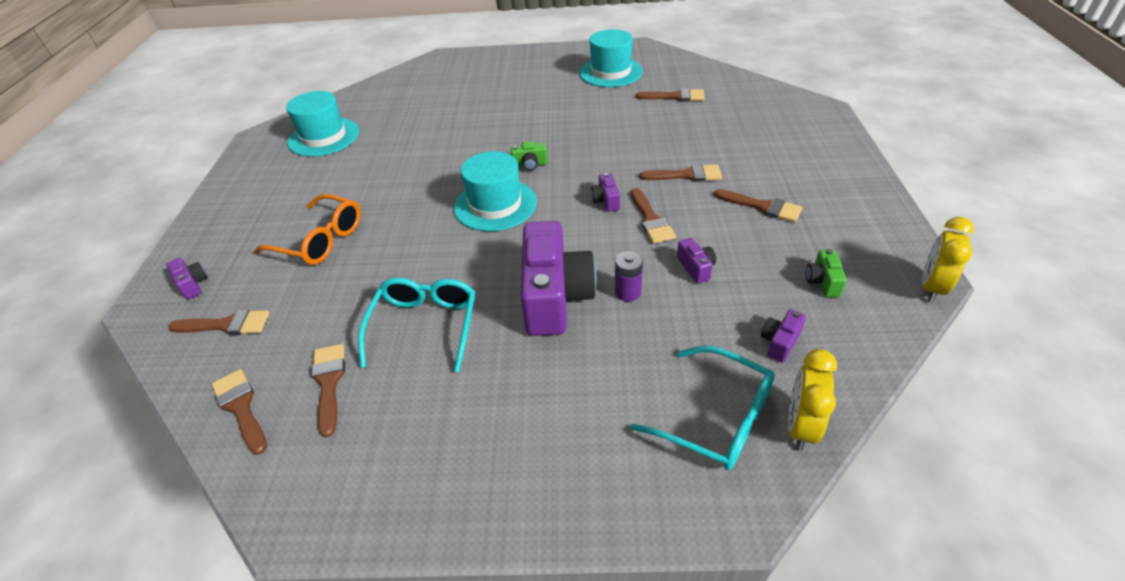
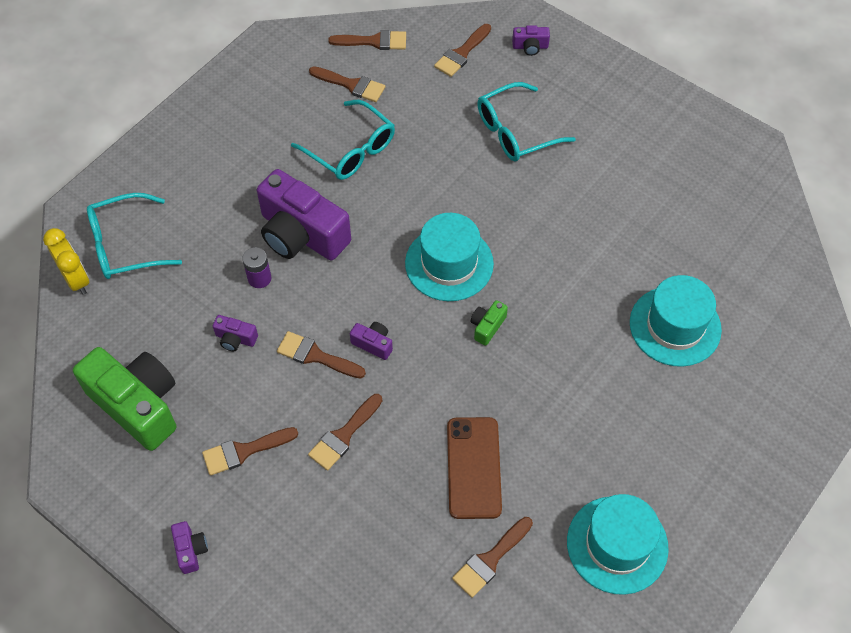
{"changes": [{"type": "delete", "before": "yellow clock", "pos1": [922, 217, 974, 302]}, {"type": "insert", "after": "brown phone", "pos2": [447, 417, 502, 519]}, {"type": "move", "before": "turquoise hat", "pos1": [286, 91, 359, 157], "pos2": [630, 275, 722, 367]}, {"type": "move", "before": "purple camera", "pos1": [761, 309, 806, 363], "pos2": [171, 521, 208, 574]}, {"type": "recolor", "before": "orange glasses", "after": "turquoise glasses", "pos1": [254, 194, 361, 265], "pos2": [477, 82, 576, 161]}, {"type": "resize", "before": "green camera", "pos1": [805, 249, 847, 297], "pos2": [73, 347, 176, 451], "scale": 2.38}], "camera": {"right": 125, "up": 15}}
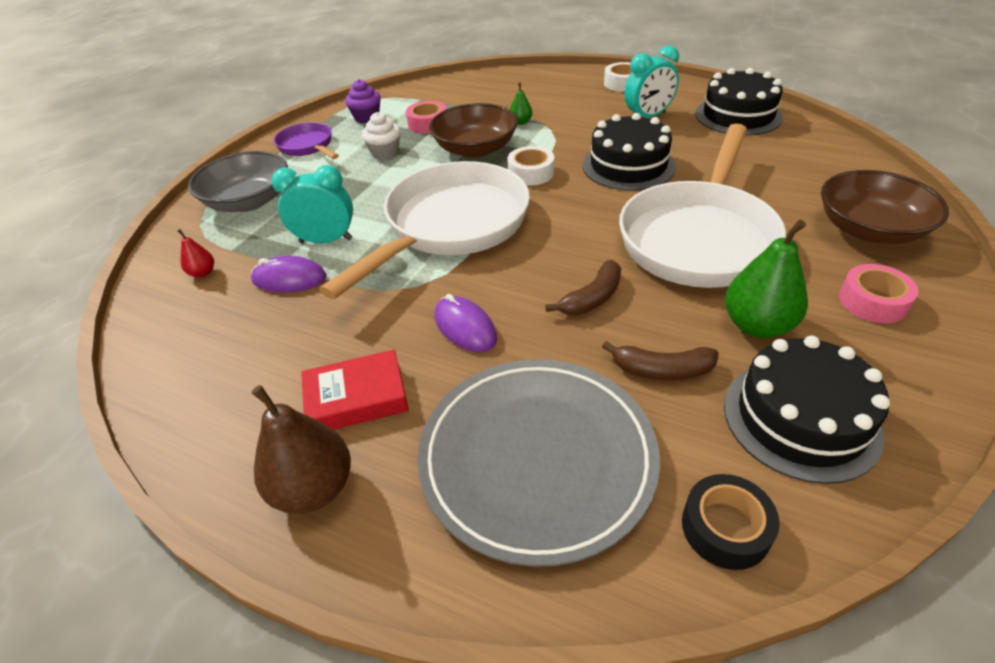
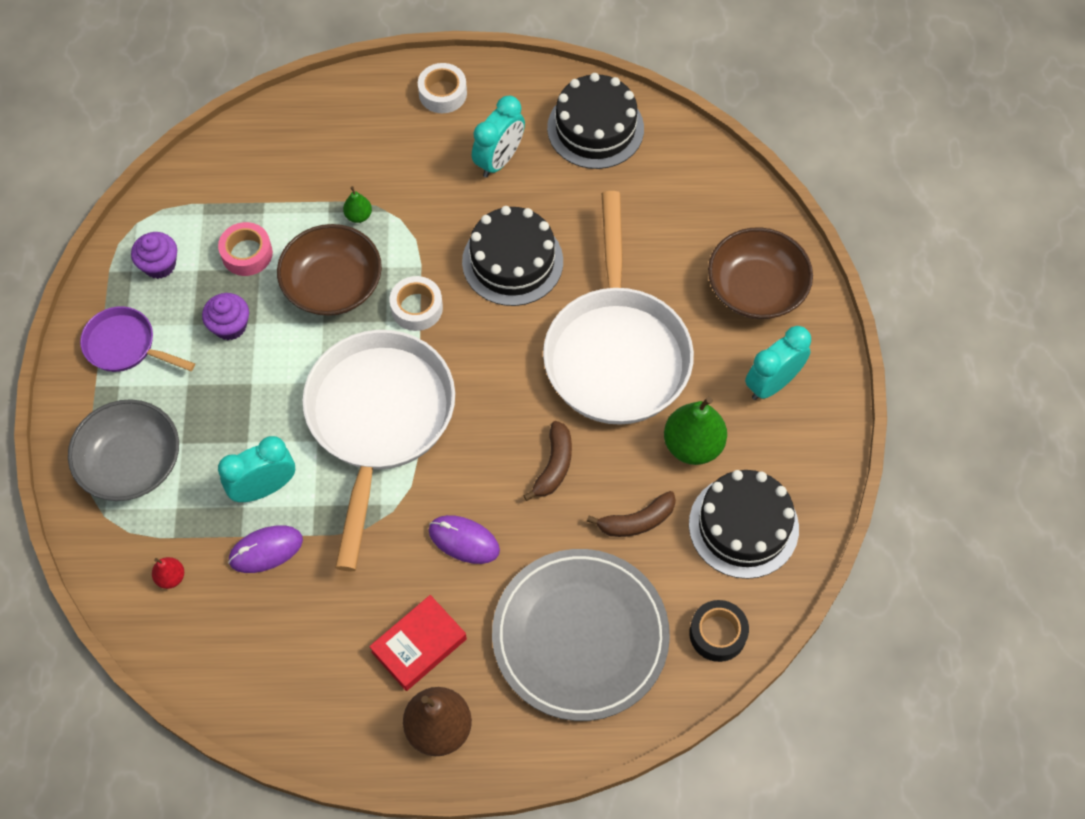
{"changes": [{"type": "replace", "before": "pink tape", "after": "turquoise clock", "pos1": [839, 264, 918, 323], "pos2": [745, 326, 811, 400]}, {"type": "recolor", "before": "white cupcake", "after": "purple cupcake", "pos1": [362, 112, 401, 159], "pos2": [202, 293, 249, 340]}], "camera": {"right": -30, "up": 20}}
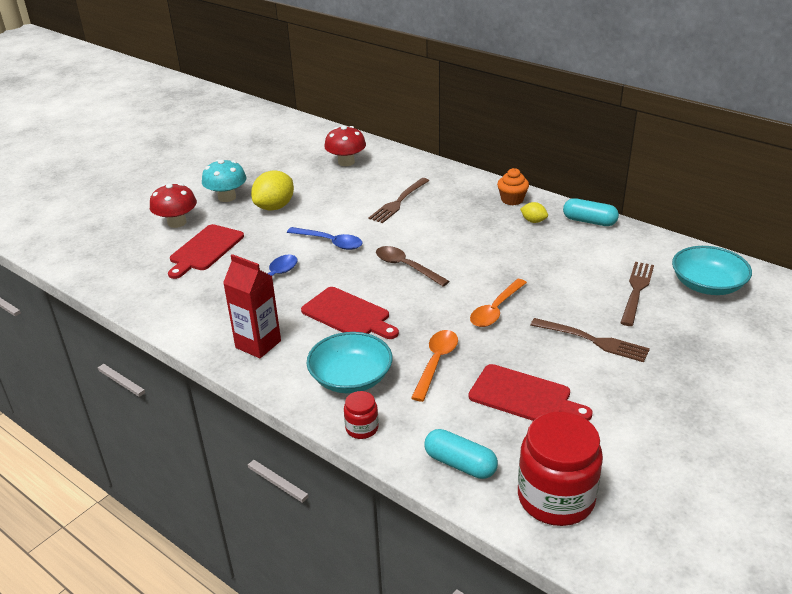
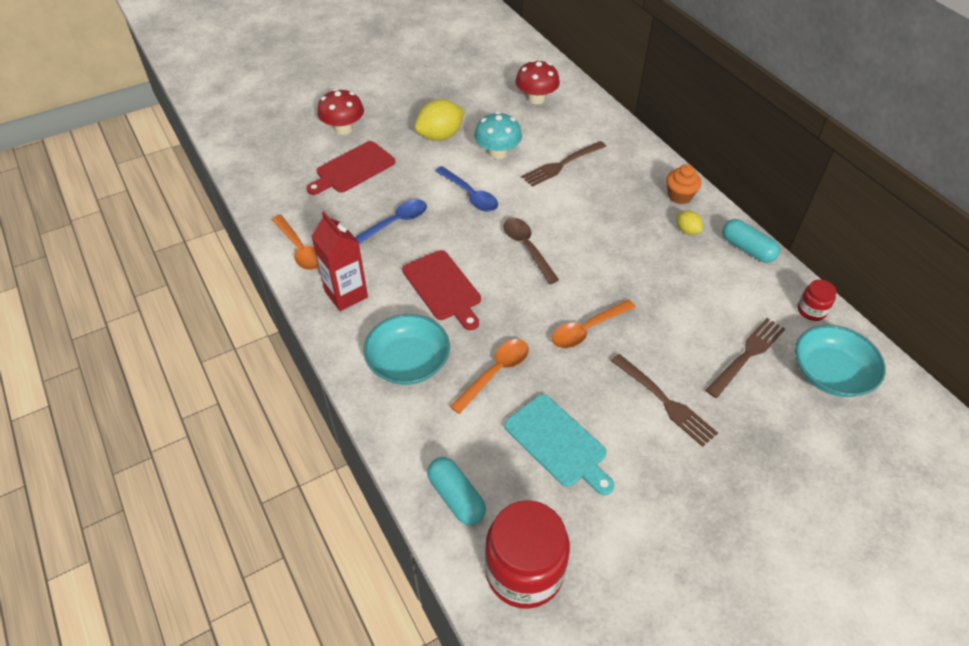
{"changes": [{"type": "insert", "after": "orange spoon", "pos2": [272, 215, 319, 270]}, {"type": "move", "before": "turquoise mushroom", "pos1": [202, 159, 246, 202], "pos2": [474, 111, 522, 159]}, {"type": "move", "before": "red jar", "pos1": [344, 391, 379, 439], "pos2": [797, 280, 837, 321]}, {"type": "recolor", "before": "red cutting board", "after": "turquoise cutting board", "pos1": [469, 364, 593, 421], "pos2": [504, 394, 615, 495]}], "camera": {"right": 20, "up": 15}}
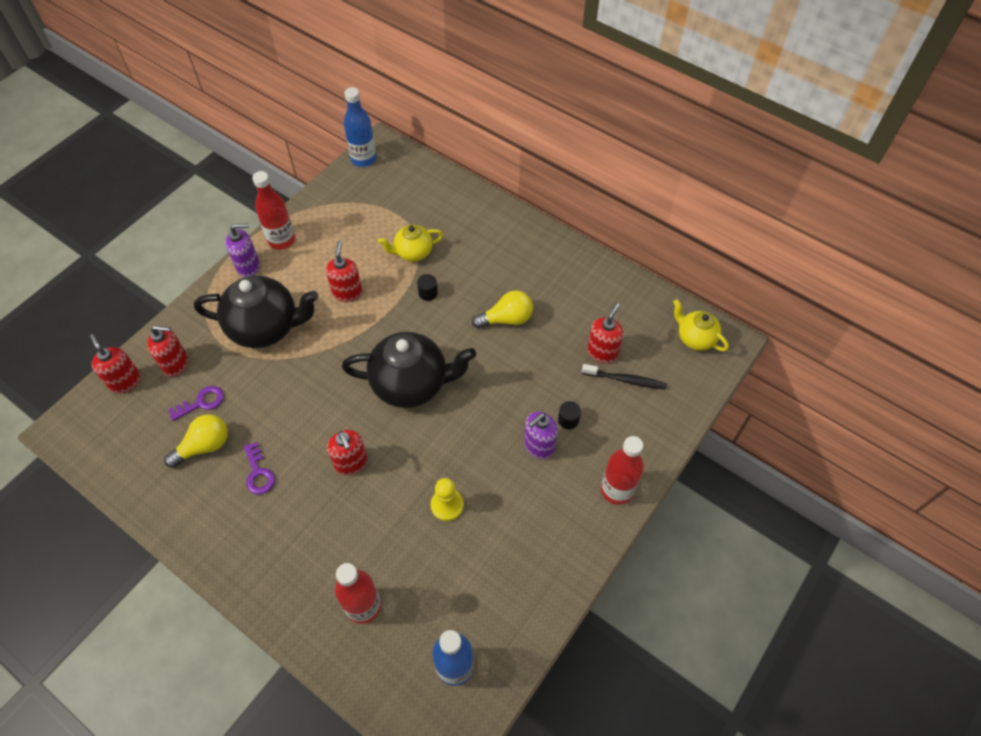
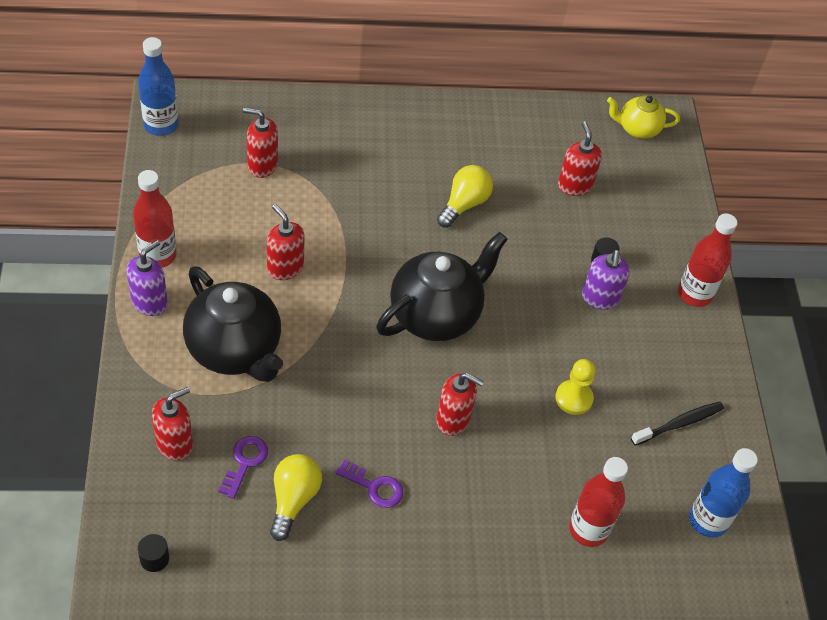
{"changes": [{"type": "delete", "before": "yellow teapot", "pos1": [378, 224, 443, 262]}, {"type": "move", "before": "red soap dispenser", "pos1": [90, 334, 141, 394], "pos2": [243, 108, 278, 178]}, {"type": "move", "before": "black cylinder", "pos1": [417, 274, 438, 301], "pos2": [138, 534, 169, 572]}, {"type": "move", "before": "black toothbrush", "pos1": [582, 364, 667, 390], "pos2": [631, 402, 724, 445]}, {"type": "rotate", "before": "black teapot", "pos1": [194, 276, 319, 348], "pos2": [183, 266, 283, 382], "turn": 90}], "camera": {"right": -45, "up": -5}}
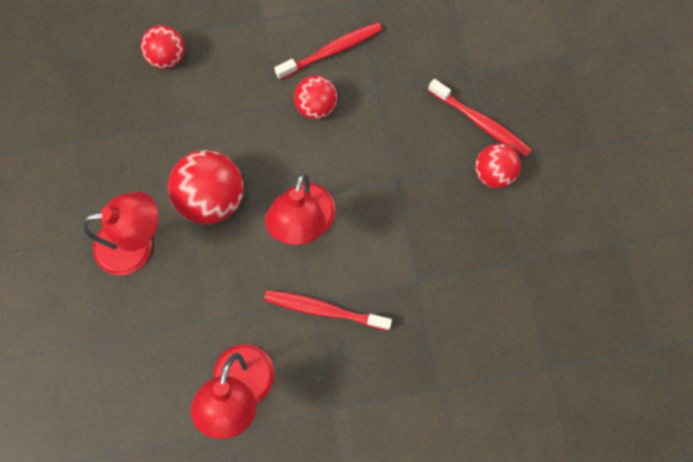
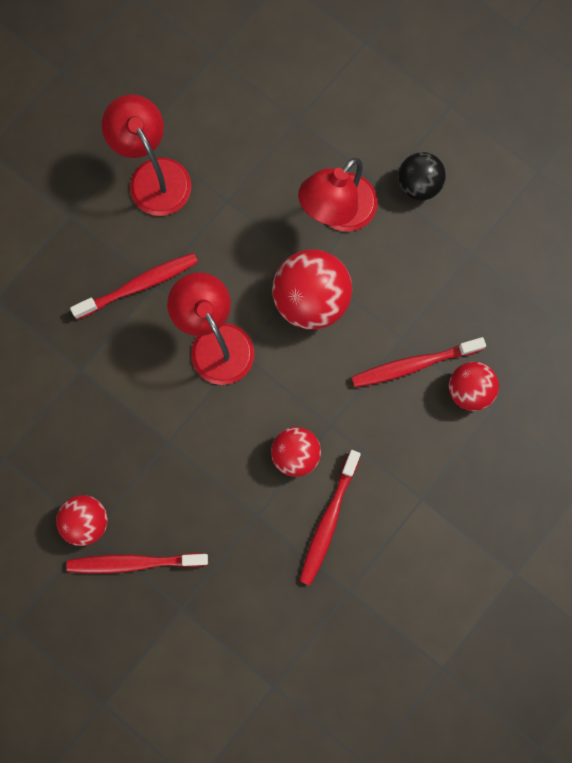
{"changes": [{"type": "insert", "after": "red toothbrush", "pos2": [352, 337, 486, 387]}, {"type": "insert", "after": "black ball", "pos2": [398, 152, 446, 201]}], "camera": {"right": 140, "up": 5}}
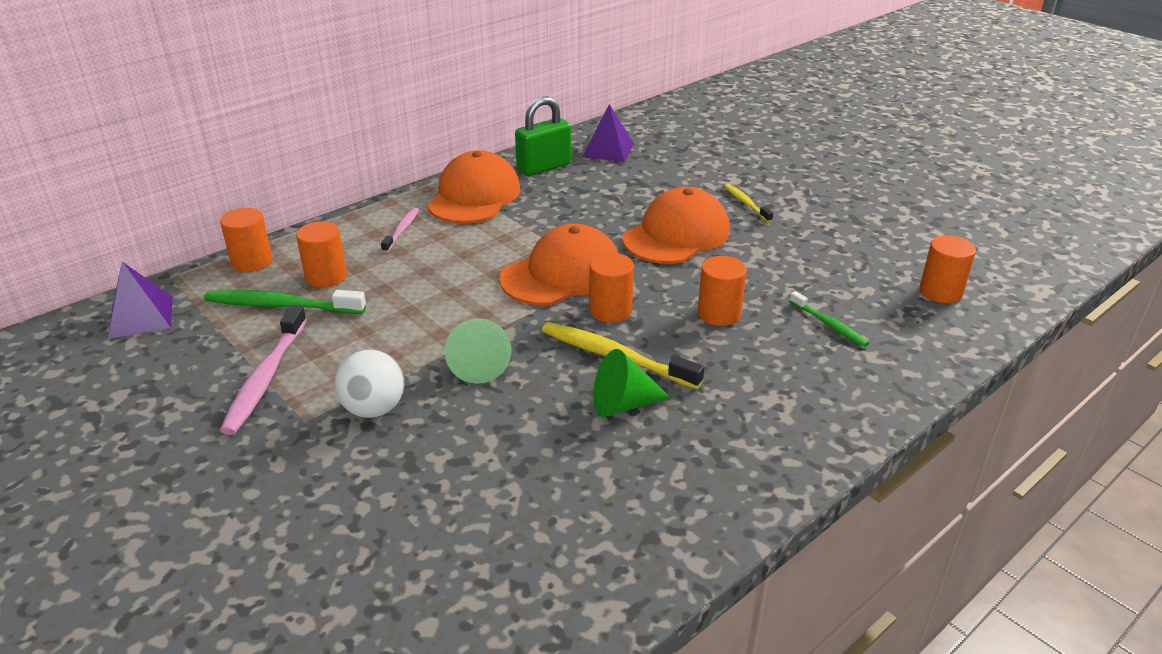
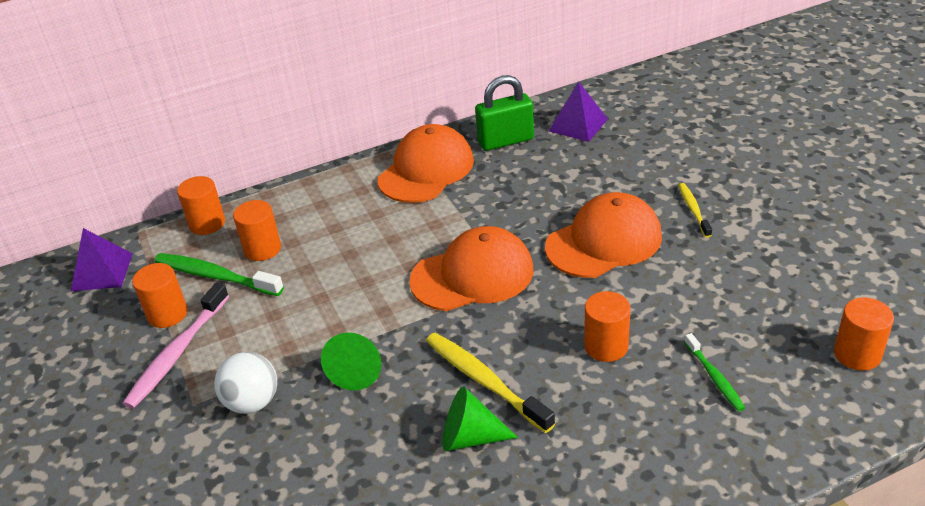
{"changes": [{"type": "delete", "before": "pink toothbrush", "pos1": [381, 208, 419, 252]}, {"type": "move", "before": "orange cylinder", "pos1": [589, 253, 634, 323], "pos2": [132, 263, 187, 328]}], "camera": {"right": 20, "up": 5}}
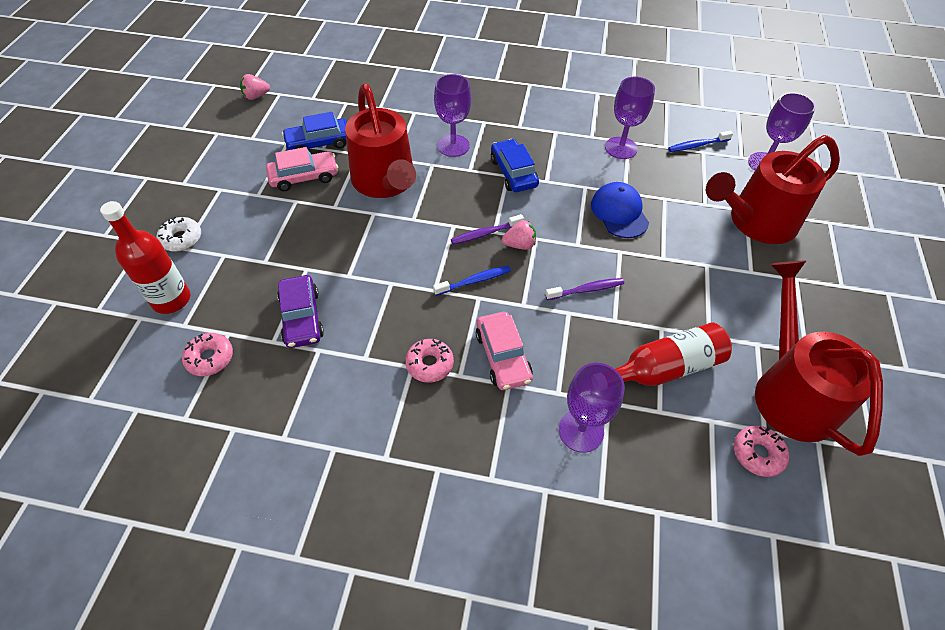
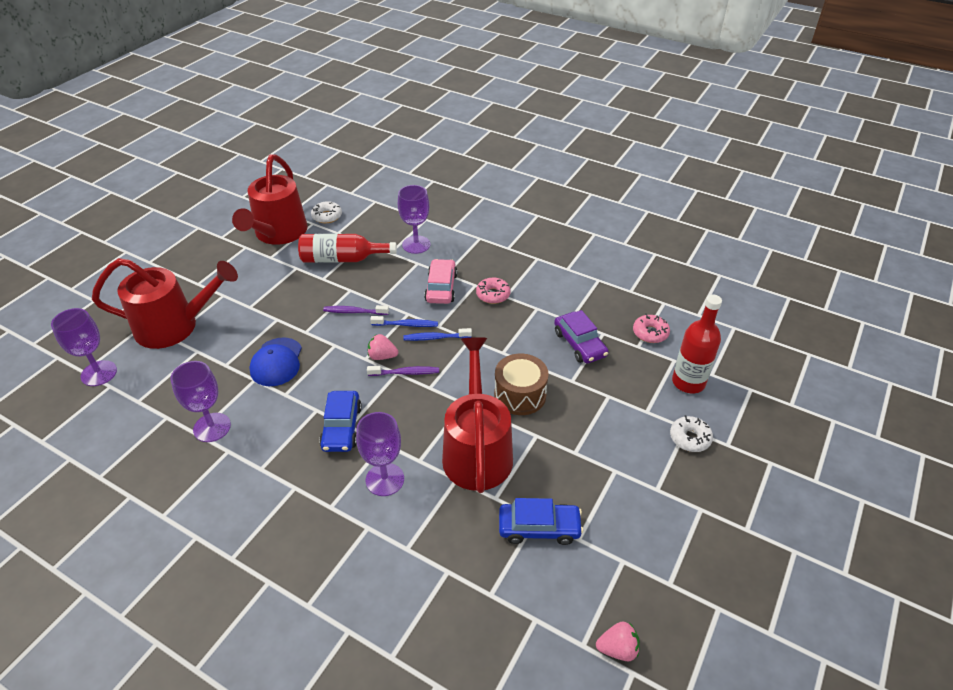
{"changes": [{"type": "delete", "before": "pink car", "pos1": [266, 147, 338, 191]}, {"type": "insert", "after": "brown drum", "pos2": [494, 354, 549, 415]}, {"type": "move", "before": "blue toothbrush", "pos1": [668, 130, 733, 152], "pos2": [370, 316, 438, 327]}, {"type": "recolor", "before": "pink donut", "after": "white donut", "pos1": [734, 426, 789, 477], "pos2": [311, 201, 342, 223]}, {"type": "rotate", "before": "purple car", "pos1": [277, 275, 324, 348], "pos2": [554, 310, 609, 364], "turn": 150}], "camera": {"right": -160, "up": -10}}
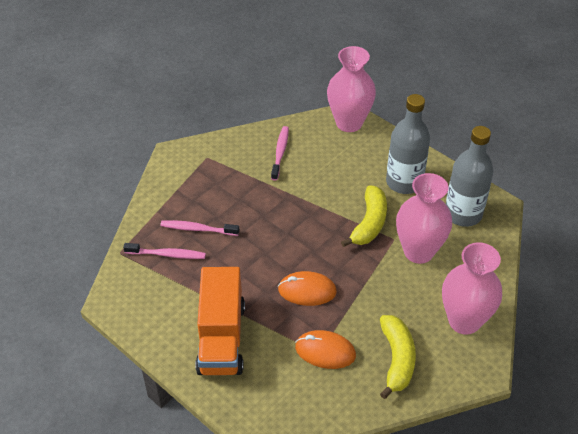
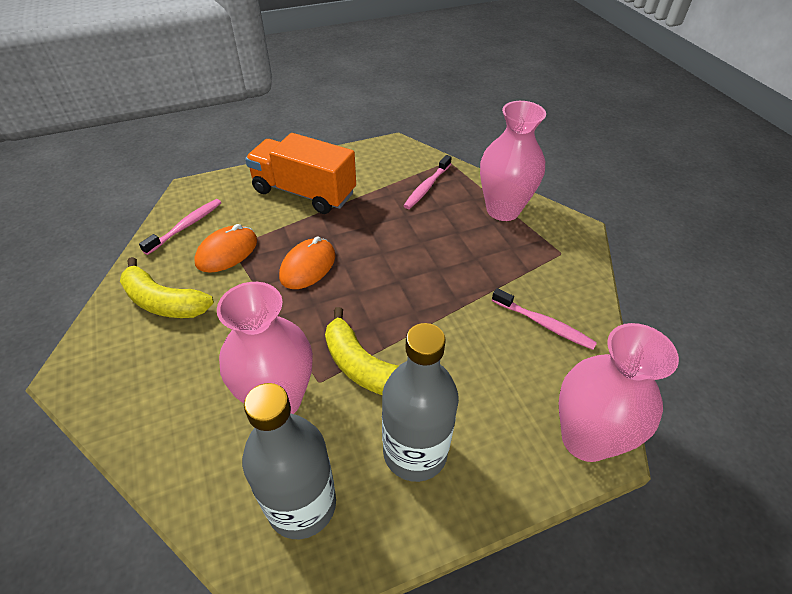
{"changes": [{"type": "move", "before": "pink toothbrush", "pos1": [160, 220, 239, 236], "pos2": [139, 199, 222, 255]}, {"type": "move", "before": "pink vase", "pos1": [442, 242, 502, 335], "pos2": [480, 101, 546, 221]}], "camera": {"right": 115, "up": 0}}
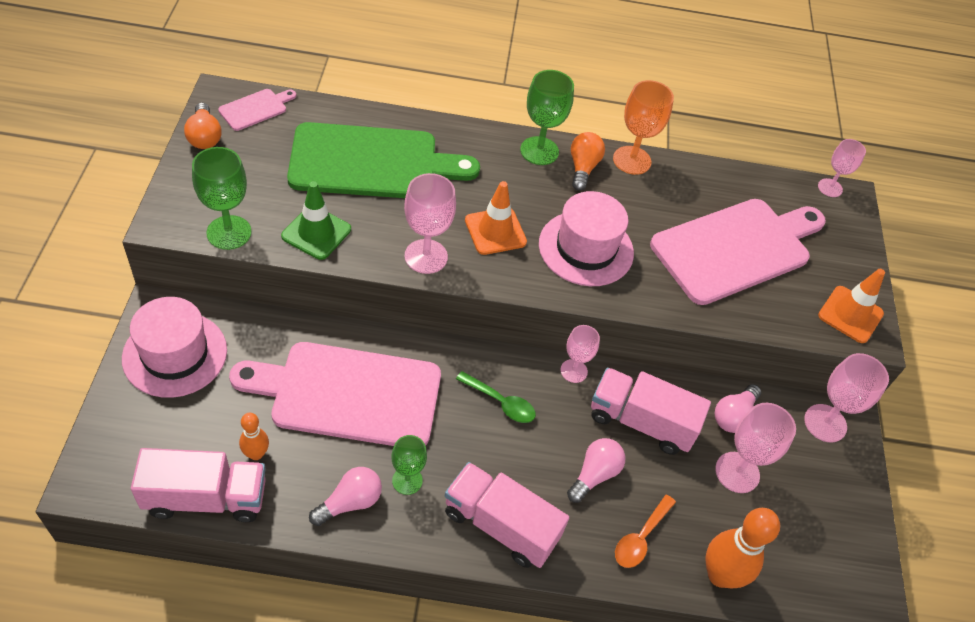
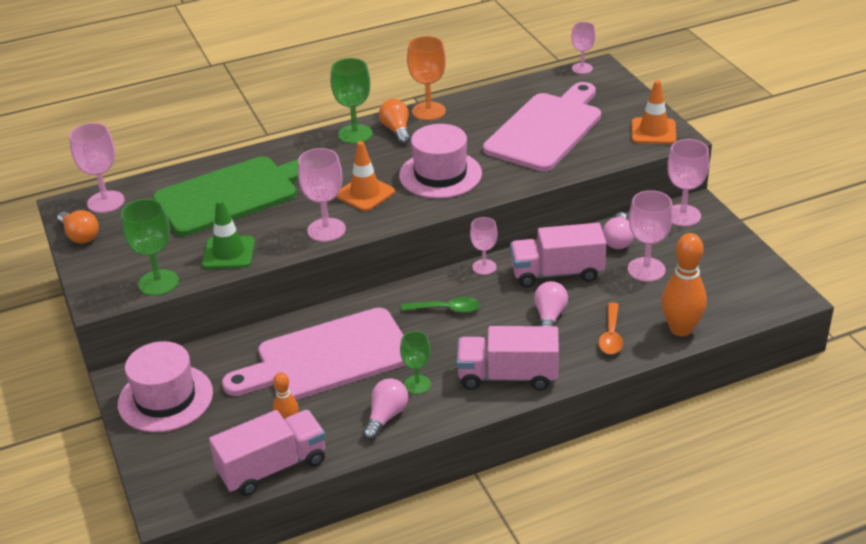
{"changes": [{"type": "replace", "before": "pink cutting board", "after": "pink goblet", "pos1": [218, 89, 296, 131], "pos2": [69, 123, 125, 213]}], "camera": {"right": -20, "up": -15}}
